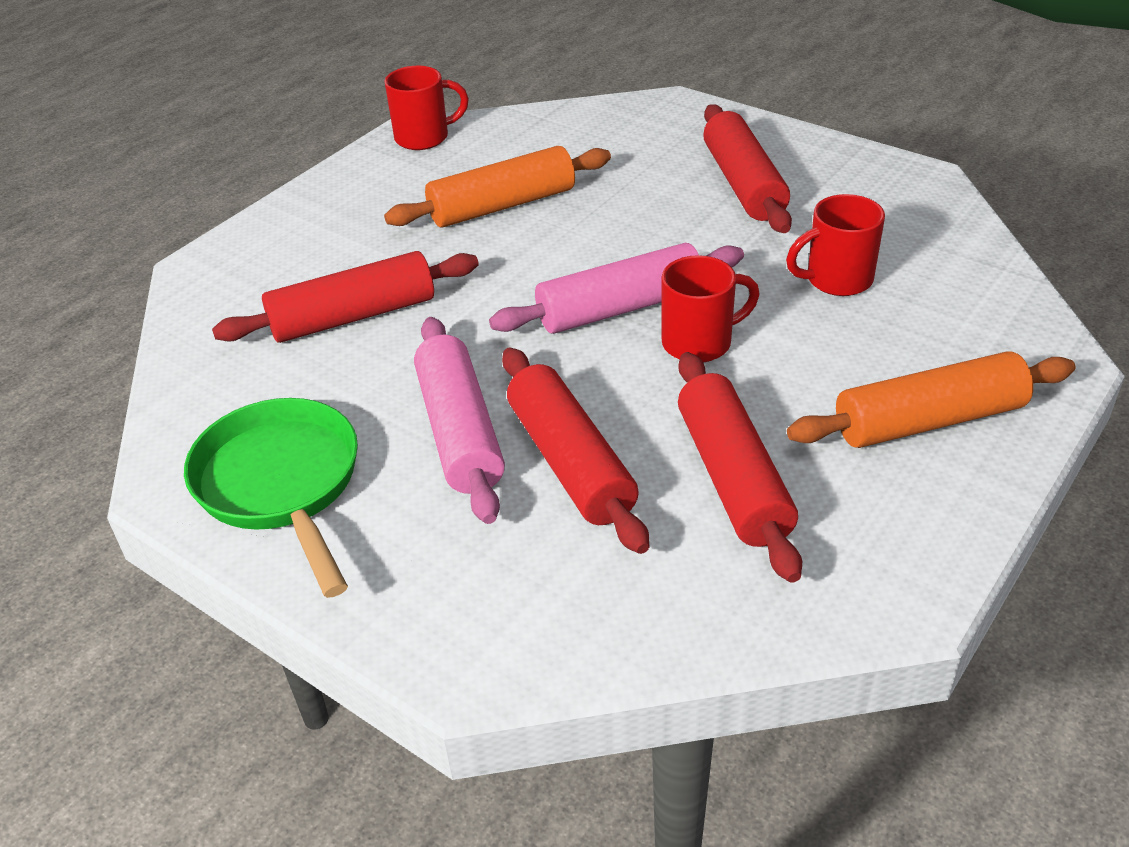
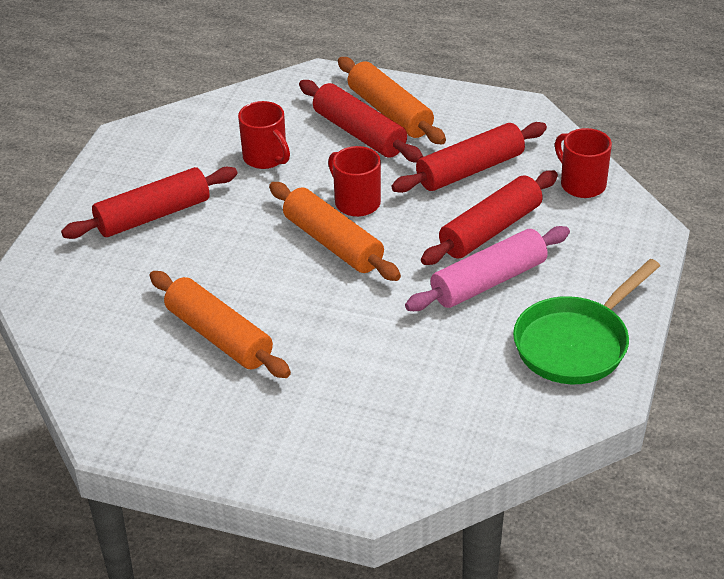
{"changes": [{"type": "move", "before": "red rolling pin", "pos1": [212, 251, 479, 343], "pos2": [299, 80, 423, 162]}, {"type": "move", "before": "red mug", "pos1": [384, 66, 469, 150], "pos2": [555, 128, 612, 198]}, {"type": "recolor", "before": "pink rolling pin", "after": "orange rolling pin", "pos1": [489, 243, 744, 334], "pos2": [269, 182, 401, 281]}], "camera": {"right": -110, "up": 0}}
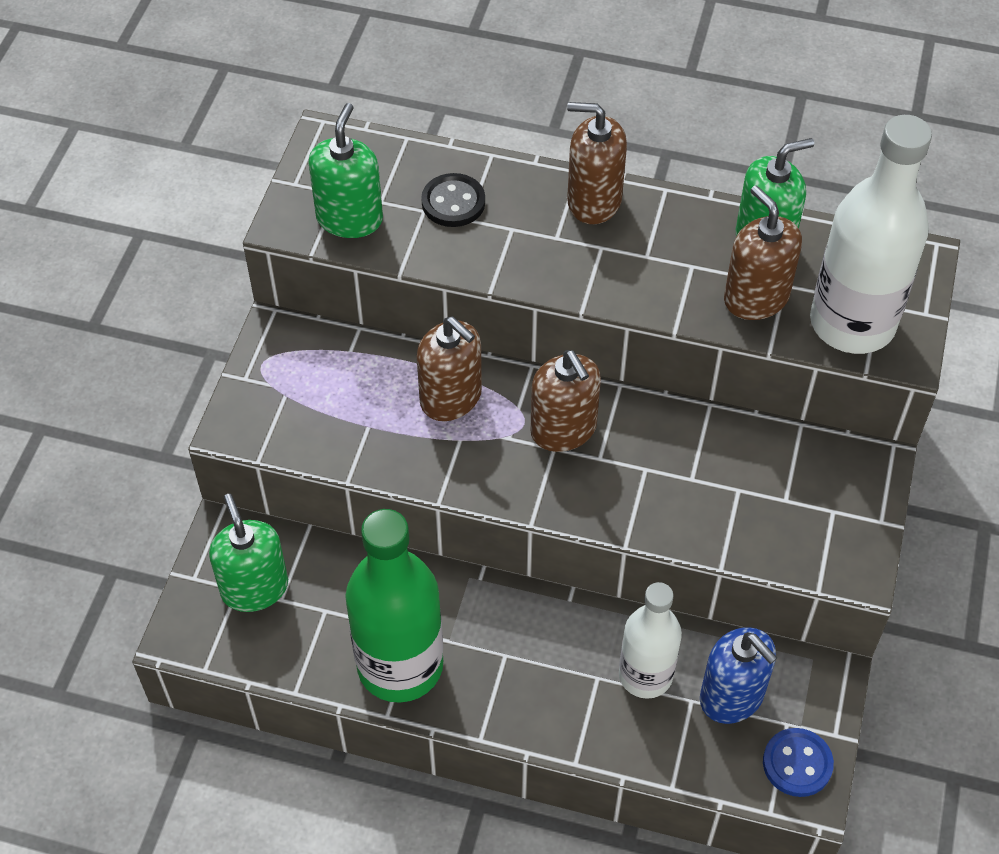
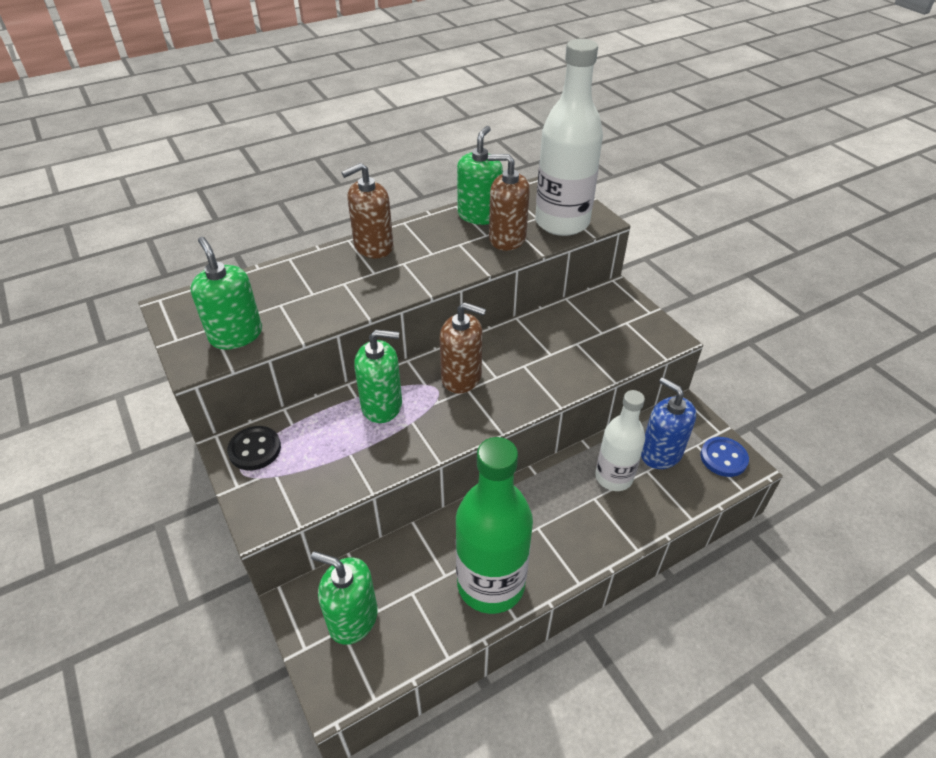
{"changes": [{"type": "move", "before": "black button", "pos1": [421, 173, 485, 227], "pos2": [227, 426, 281, 471]}, {"type": "recolor", "before": "brown soap dispenser", "after": "green soap dispenser", "pos1": [417, 317, 482, 421], "pos2": [354, 330, 402, 423]}, {"type": "rotate", "before": "blue soap dispenser", "pos1": [700, 627, 777, 724], "pos2": [641, 377, 696, 469], "turn": -135}], "camera": {"right": -45, "up": -10}}
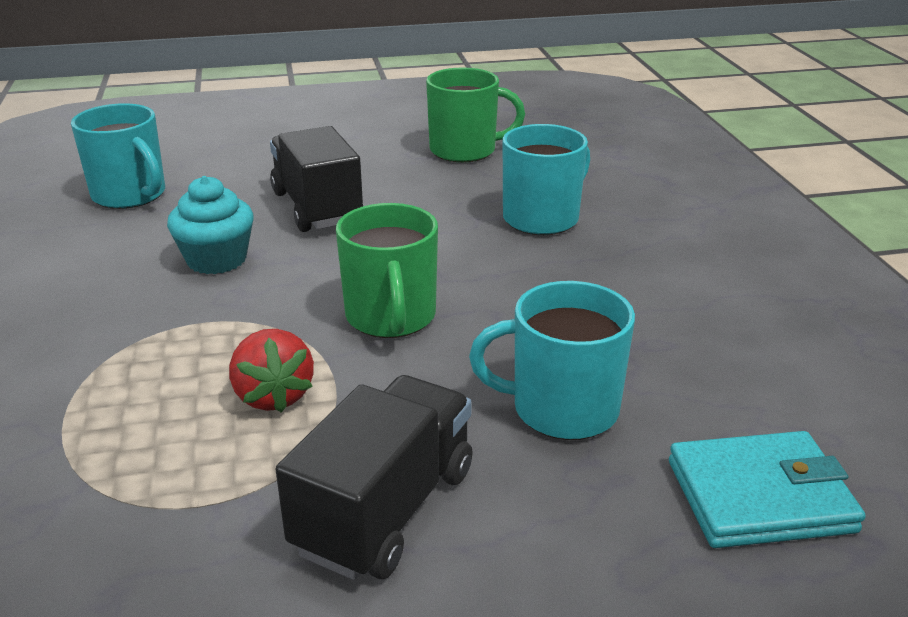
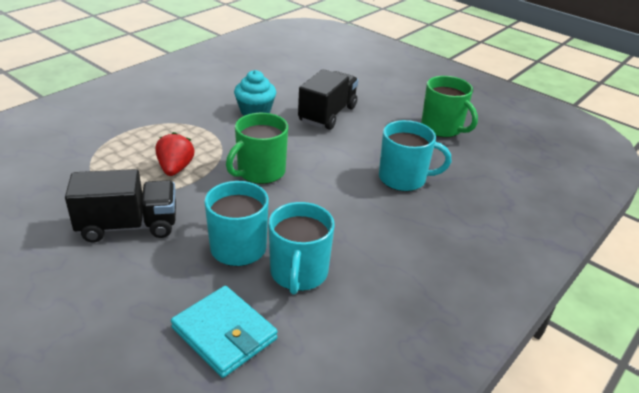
{"changes": [{"type": "move", "before": "turquoise mug", "pos1": [71, 103, 165, 209], "pos2": [268, 202, 335, 295]}, {"type": "rotate", "before": "red strawberry", "pos1": [229, 329, 314, 413], "pos2": [156, 132, 194, 176], "turn": 150}], "camera": {"right": 50, "up": 5}}
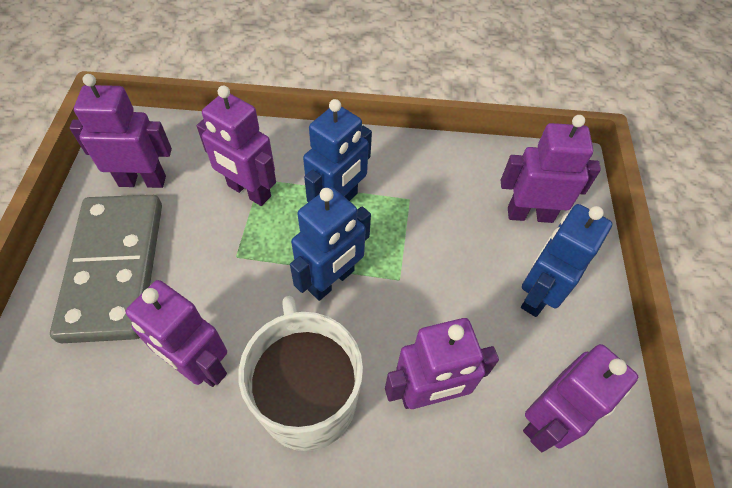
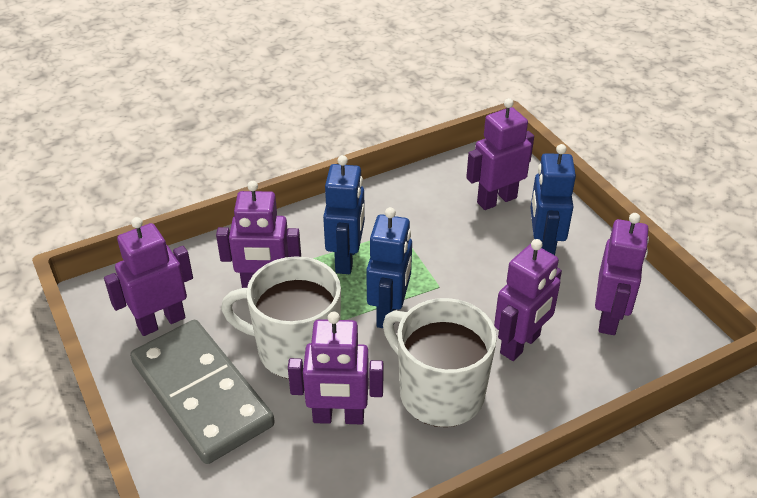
{"changes": [{"type": "insert", "after": "white mug", "pos2": [221, 256, 341, 379]}], "camera": {"right": -30, "up": -15}}
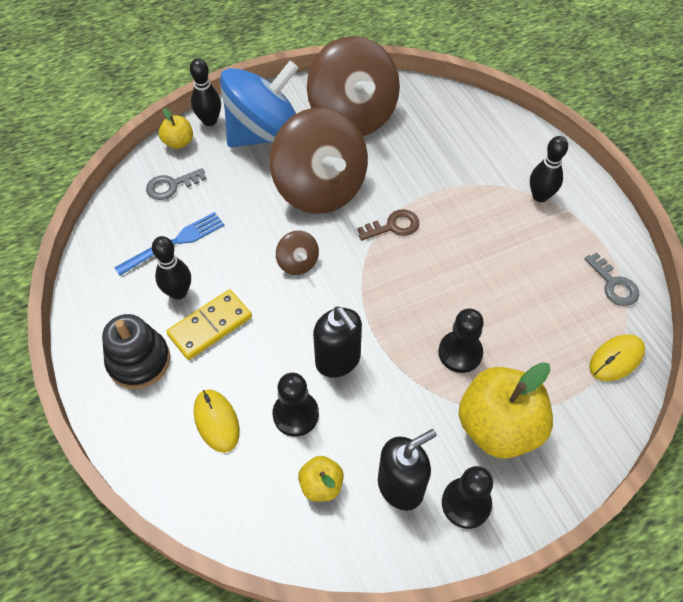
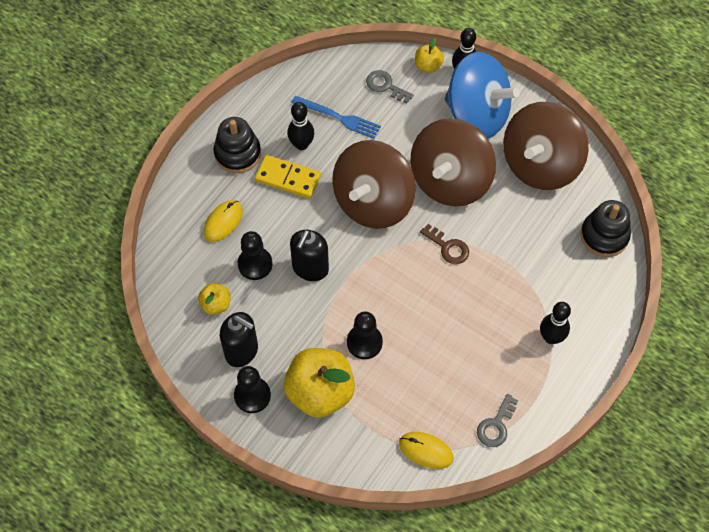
{"changes": [{"type": "insert", "after": "black stacking toy", "pos2": [580, 200, 631, 257]}, {"type": "resize", "before": "brown spinning top", "pos1": [276, 231, 319, 275], "pos2": [332, 140, 416, 229], "scale": 2.4}], "camera": {"right": 60, "up": 5}}
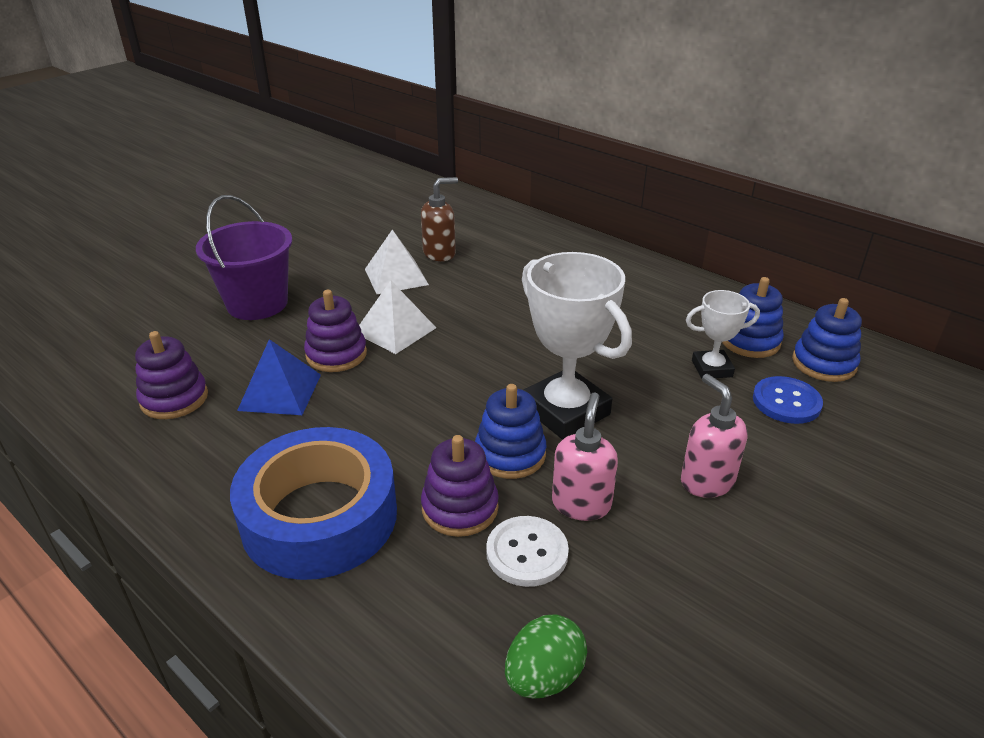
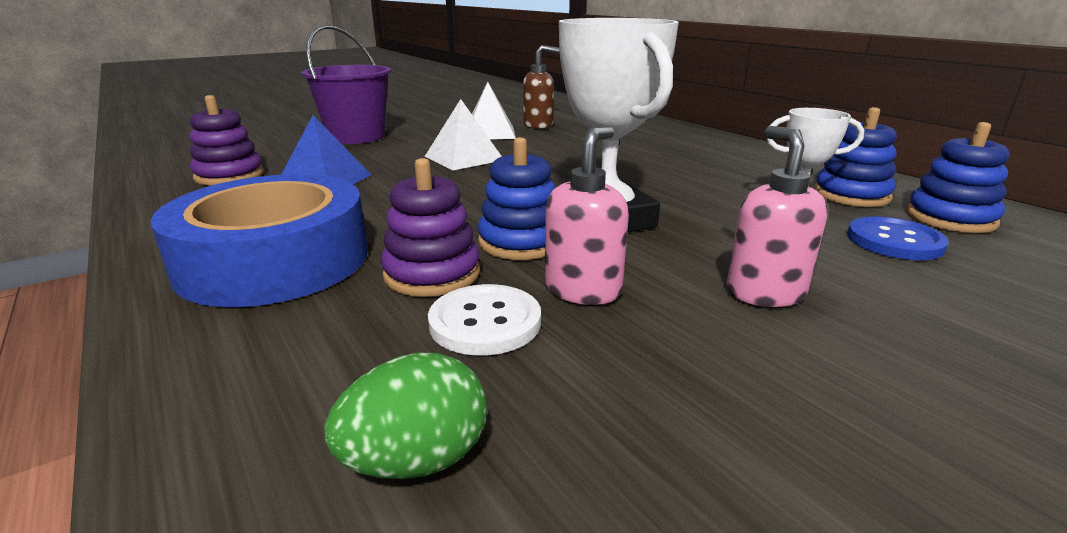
{"changes": [{"type": "delete", "before": "purple stacking toy", "pos1": [304, 290, 367, 372]}], "camera": {"right": 15, "up": -10}}
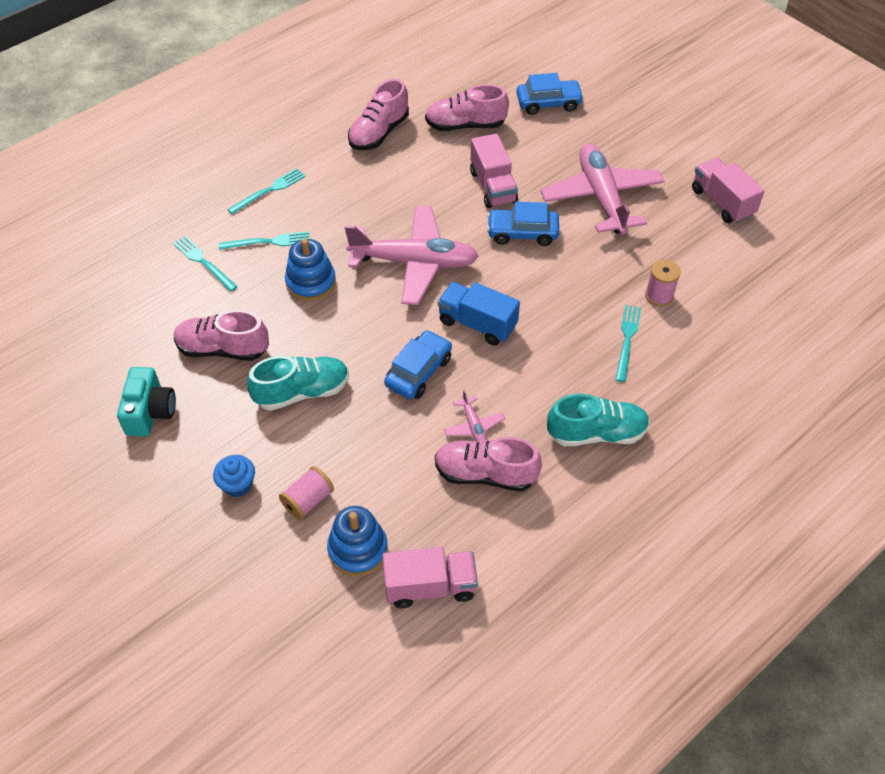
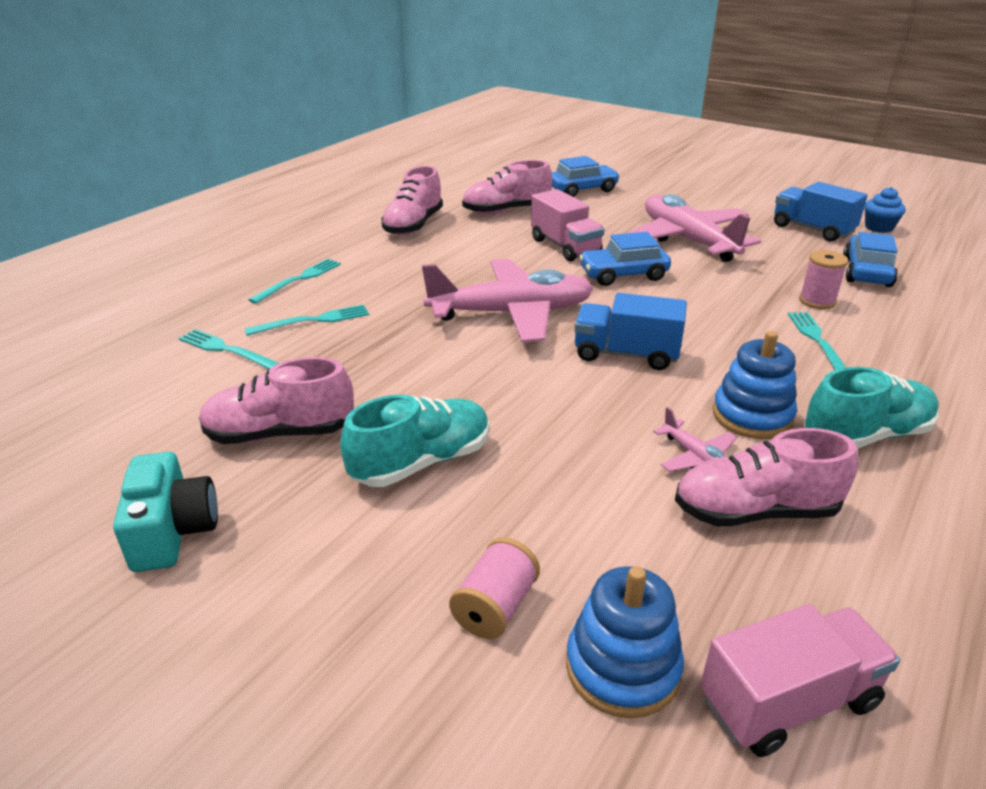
{"changes": [{"type": "move", "before": "blue cupcake", "pos1": [213, 455, 255, 497], "pos2": [865, 187, 906, 233]}, {"type": "move", "before": "blue stacking toy", "pos1": [285, 239, 336, 301], "pos2": [713, 331, 797, 439]}, {"type": "move", "before": "blue car", "pos1": [384, 330, 452, 399], "pos2": [843, 232, 898, 287]}, {"type": "recolor", "before": "pink truck", "after": "blue truck", "pos1": [692, 158, 765, 223], "pos2": [774, 182, 868, 242]}], "camera": {"right": -15, "up": -20}}
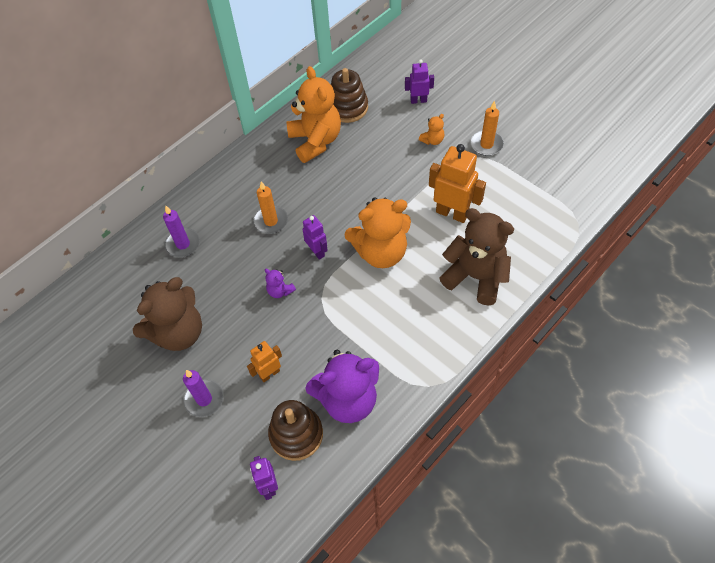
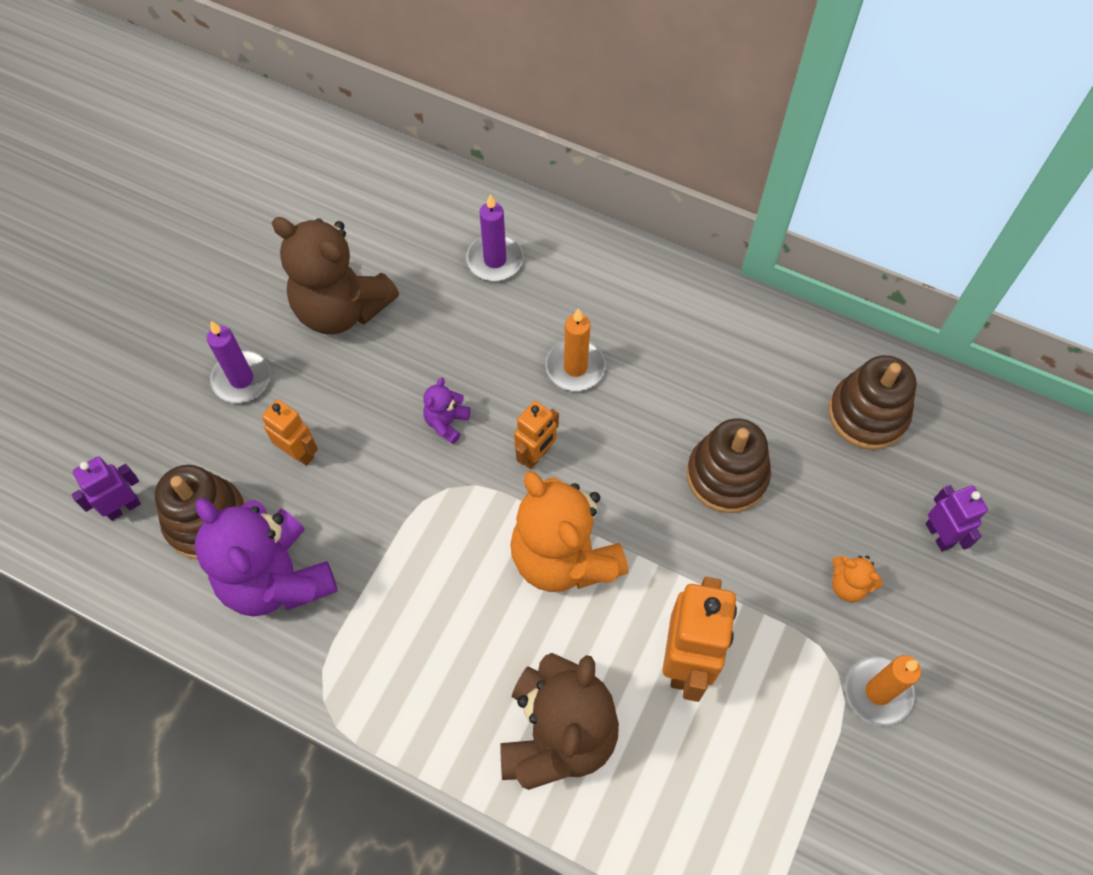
{"changes": [{"type": "delete", "before": "orange teddy bear", "pos1": [286, 66, 341, 163]}, {"type": "insert", "after": "brown stacking toy", "pos2": [686, 418, 771, 513]}, {"type": "recolor", "before": "purple robot", "after": "orange robot", "pos1": [302, 215, 328, 260], "pos2": [514, 401, 559, 469]}], "camera": {"right": 70, "up": 5}}
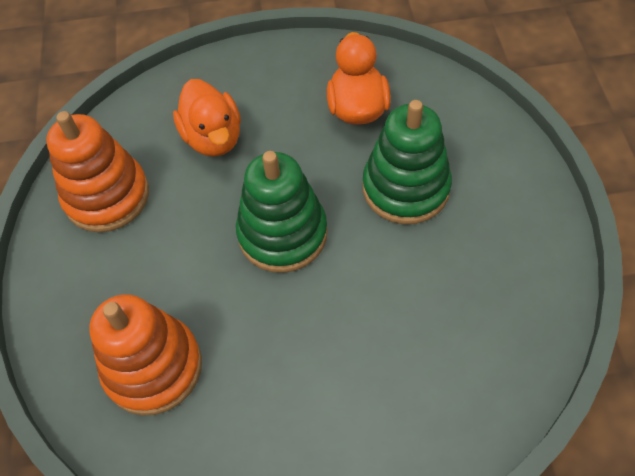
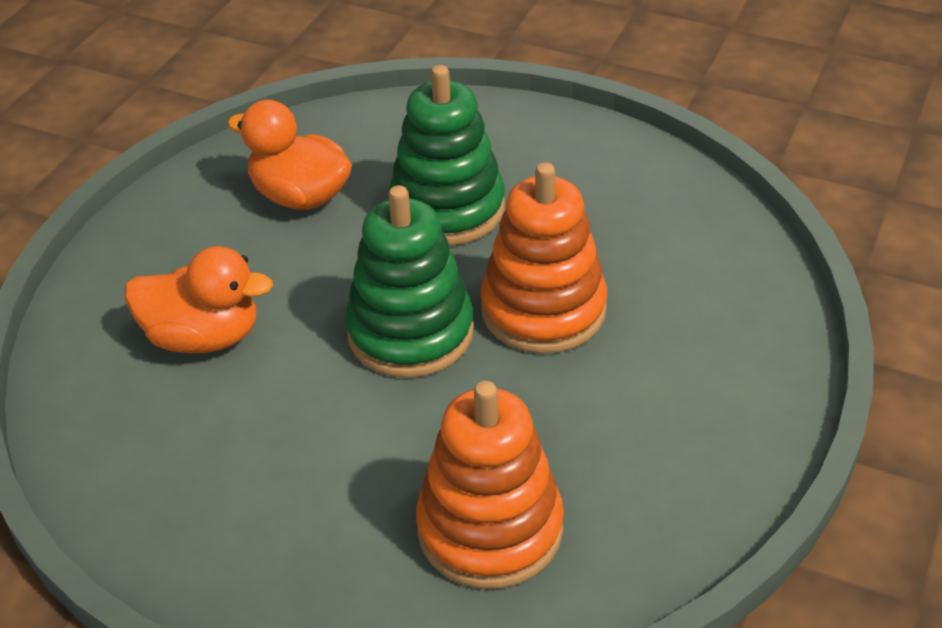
{"changes": [{"type": "move", "before": "orange stacking toy", "pos1": [46, 111, 149, 232], "pos2": [481, 162, 607, 354]}], "camera": {"right": -60, "up": -15}}
